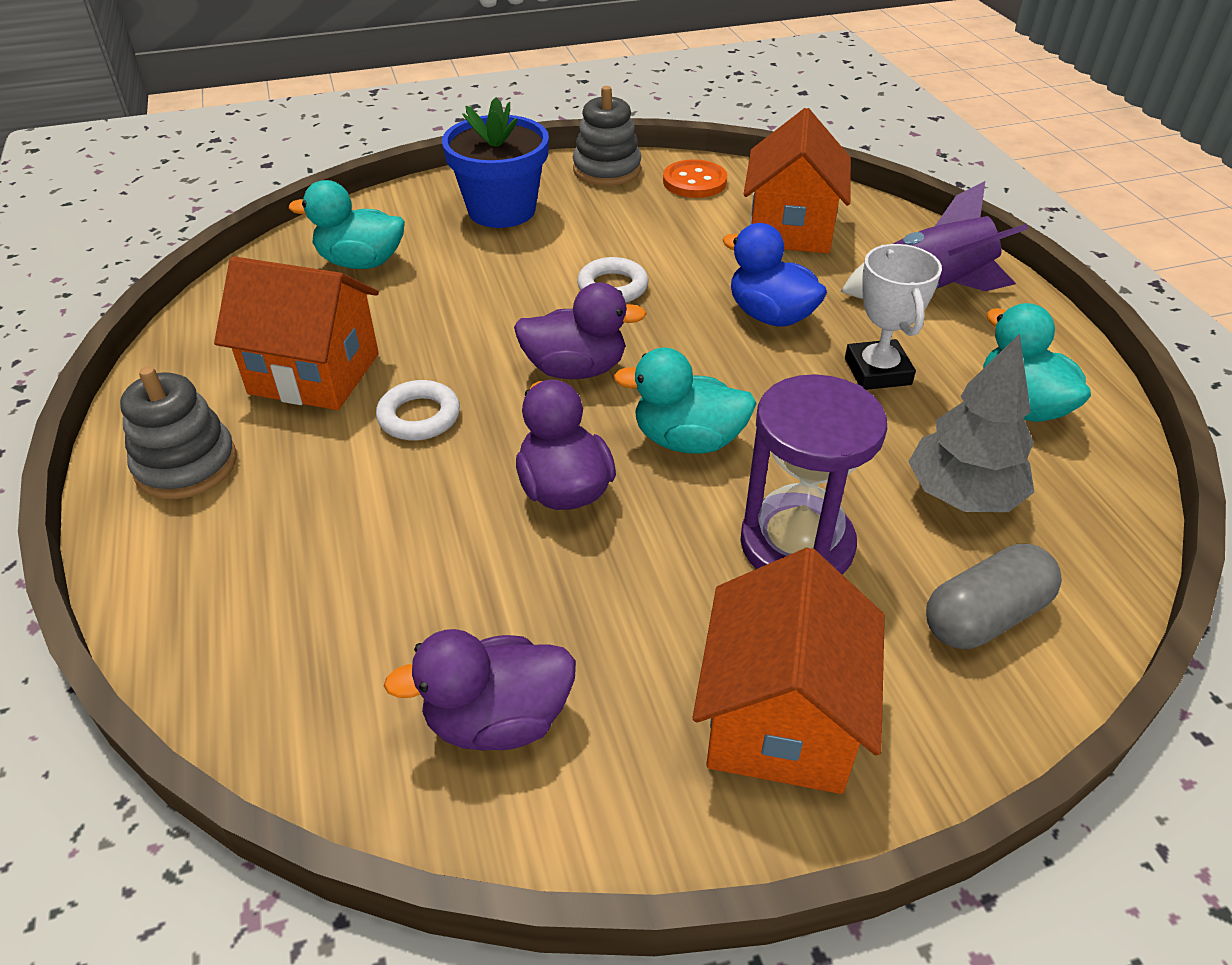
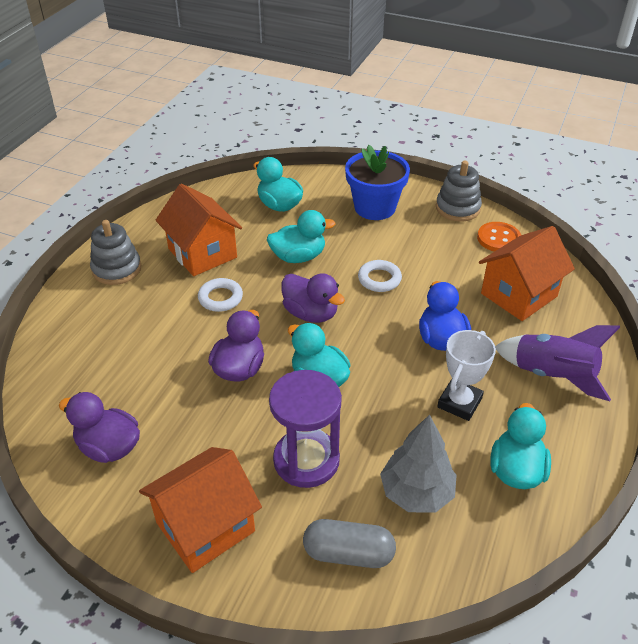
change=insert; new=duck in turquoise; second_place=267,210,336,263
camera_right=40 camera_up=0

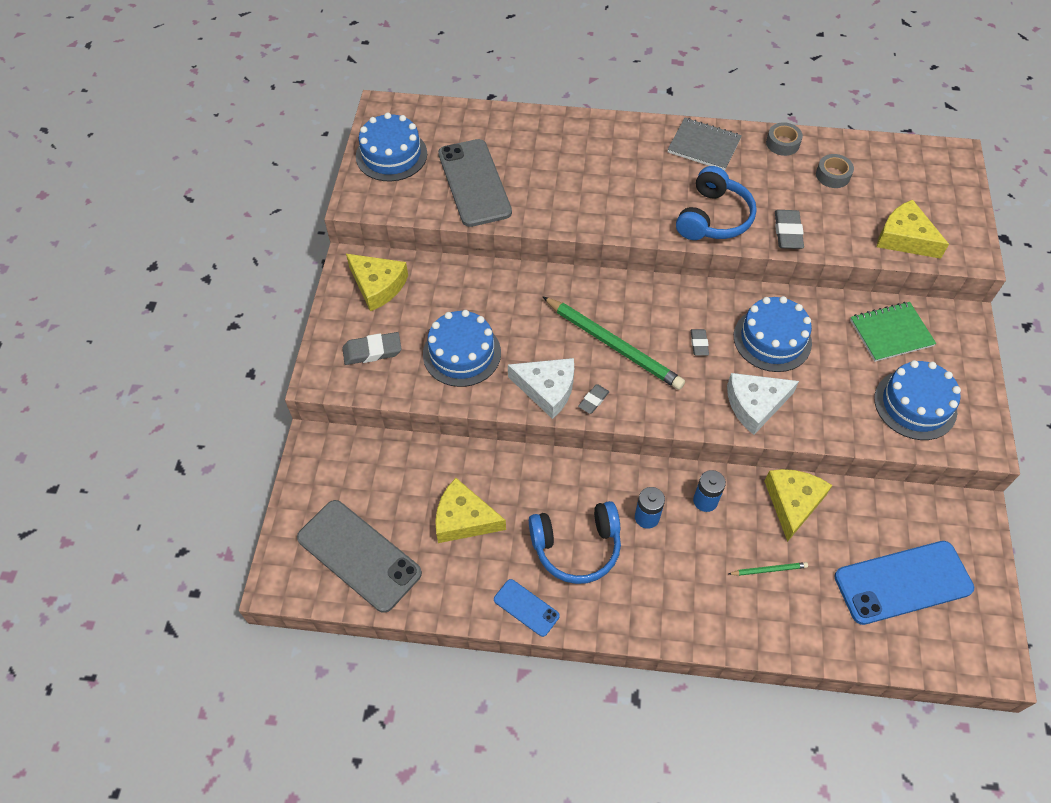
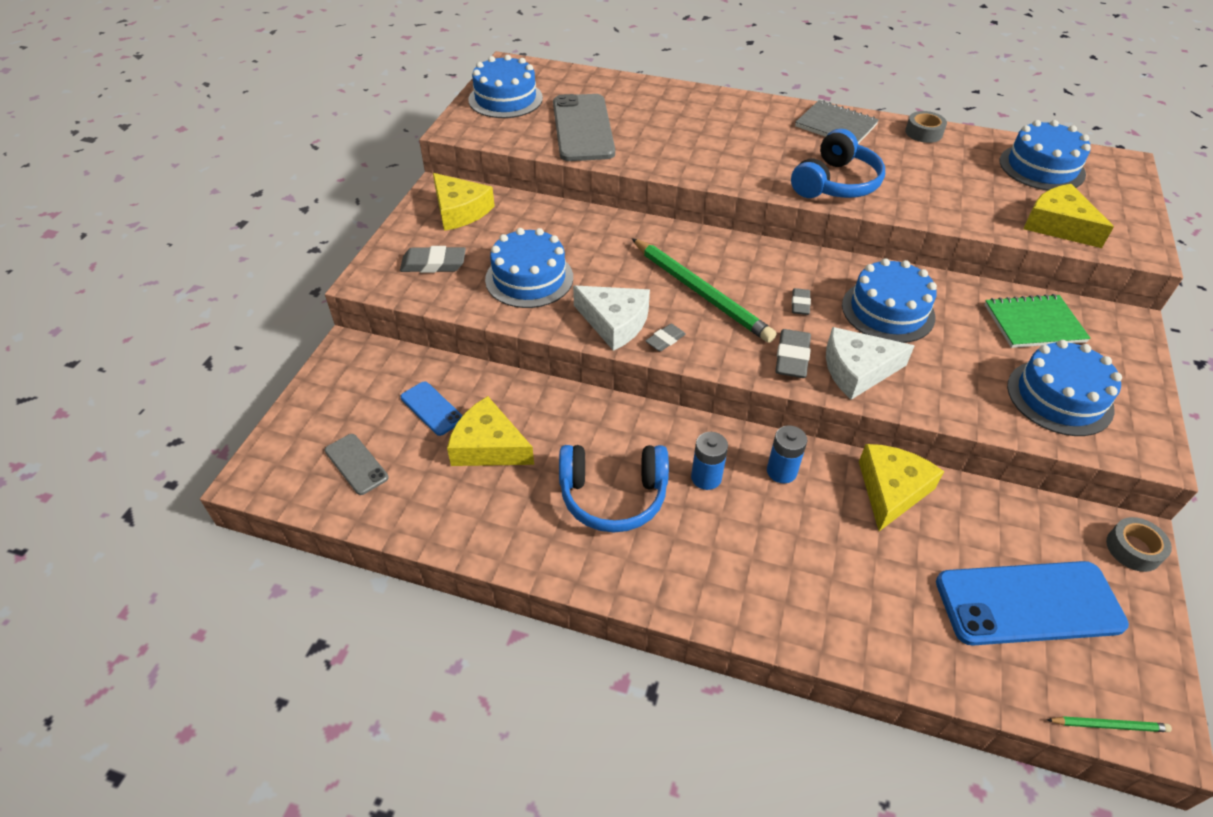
change=move; old=tape in grey; first_place=816,154,854,188; second_place=1106,517,1172,572
change=move; old=eraser in grey; first_place=775,210,804,249; second_place=775,329,811,378
change=resize; old=phone in grey; first_place=297,500,422,613; second_place=325,434,389,495; factor=0.5
change=move; old=pencil in green; first_place=728,562,808,576; second_place=1047,716,1172,732
change=move; old=phone in blue; first_place=494,579,560,637; second_place=400,382,463,436
change=insert; new=cake in blue; second_place=999,120,1091,191
camera_right=10 camera_up=-10

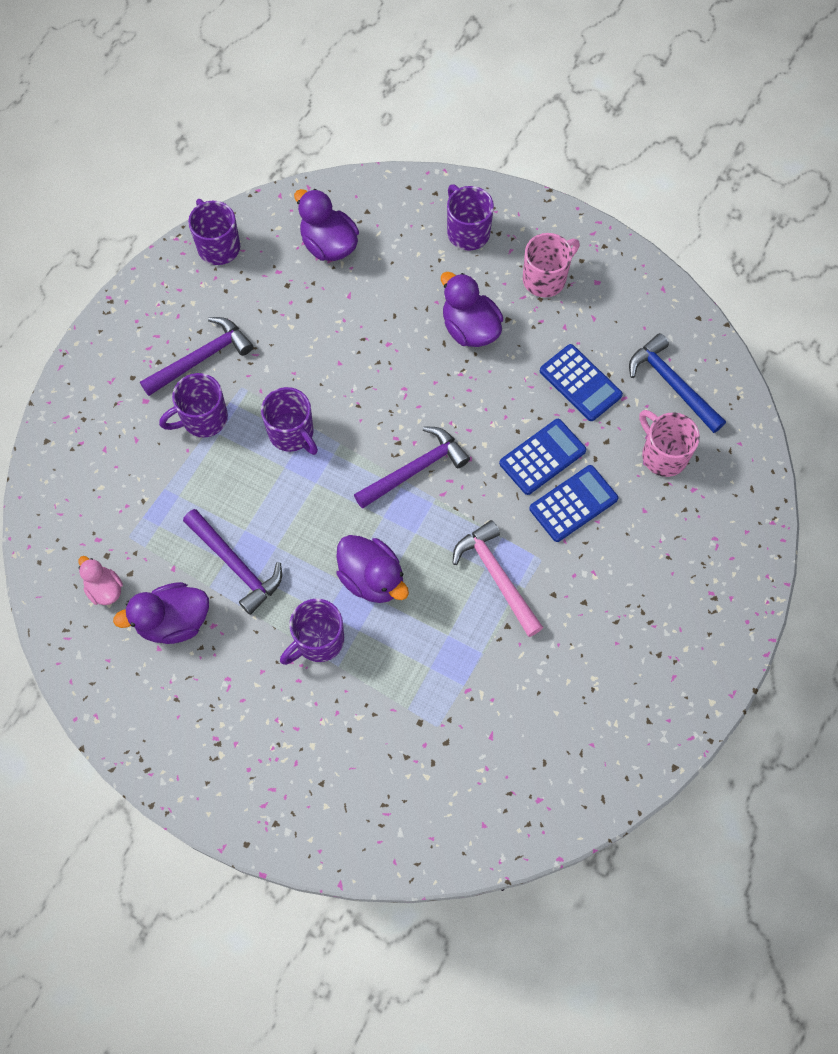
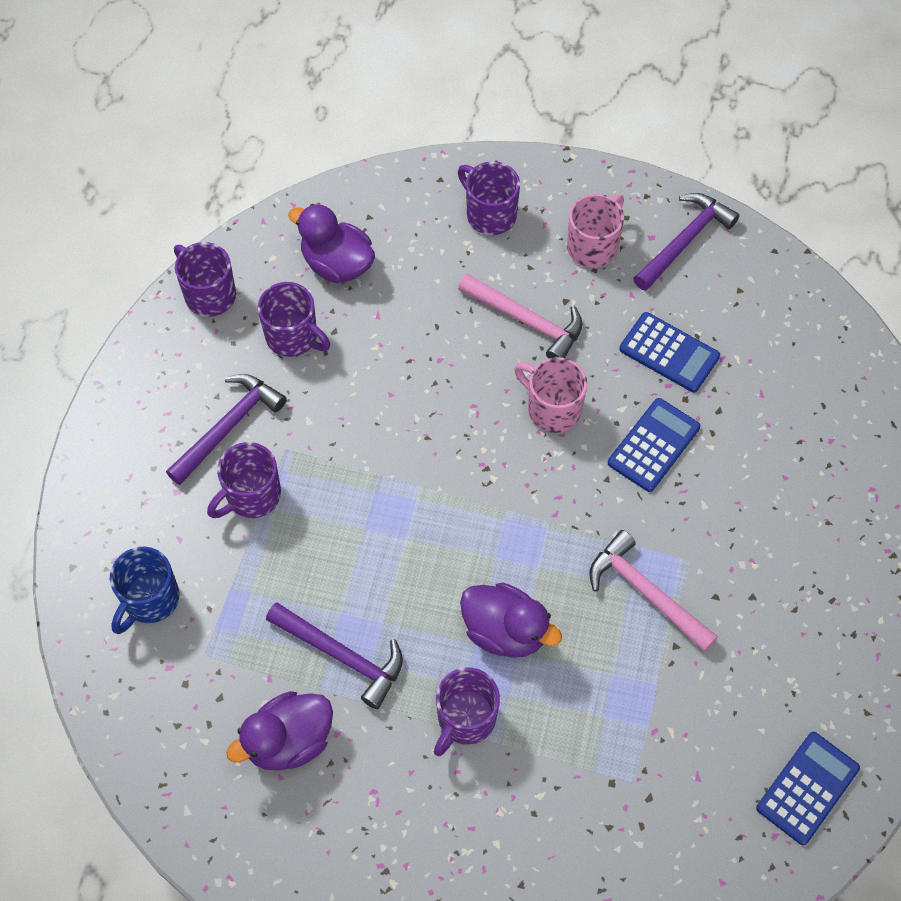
change=replace; old=duck in purple; new=hammer in pink; first_place=441,272,503,347; second_place=458,273,583,358
change=delete; old=hammer in blue; first_place=629,333,726,433
change=move; old=mug in purple; first_place=261,387,318,455; second_place=258,282,330,357
change=move; old=mug in pink; first_place=639,410,700,477; second_place=514,357,587,433
change=move; old=hammer in purple; first_place=354,427,470,509; second_place=633,193,740,291
change=move; old=calculator in blue; first_place=529,465,618,542; second_place=756,732,860,845
change=delete; old=duck in pink; first_place=78,556,123,605
change=insert; new=mug in blue; second_place=110,547,179,634
camera_right=-15 camera_up=-5

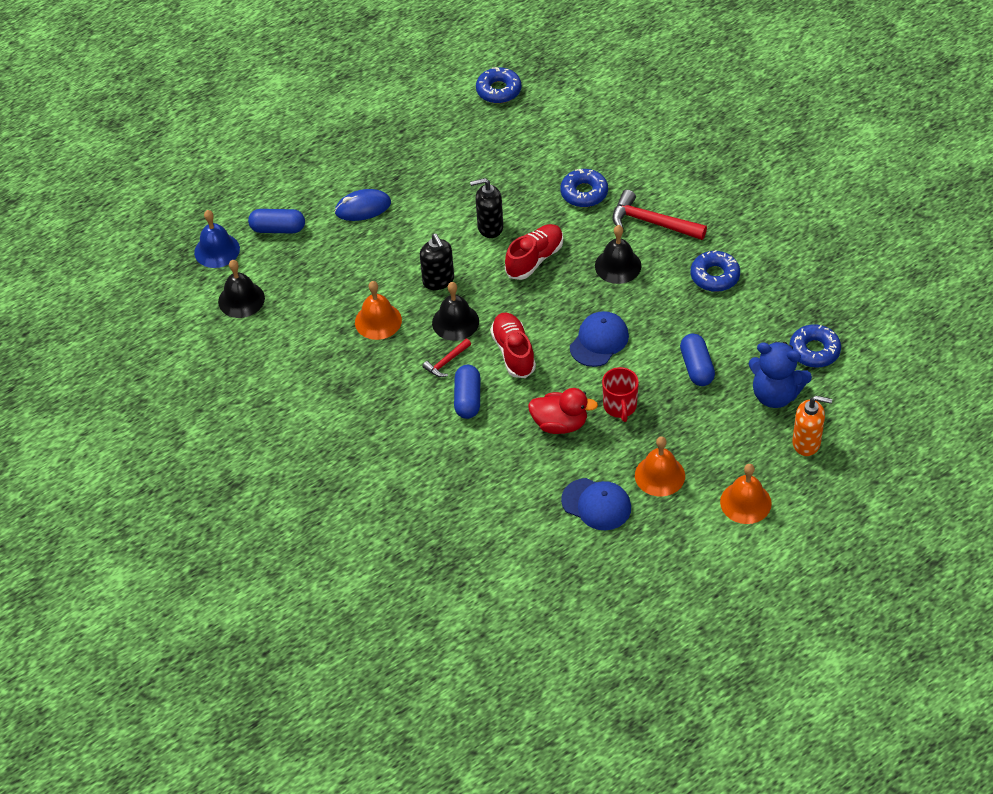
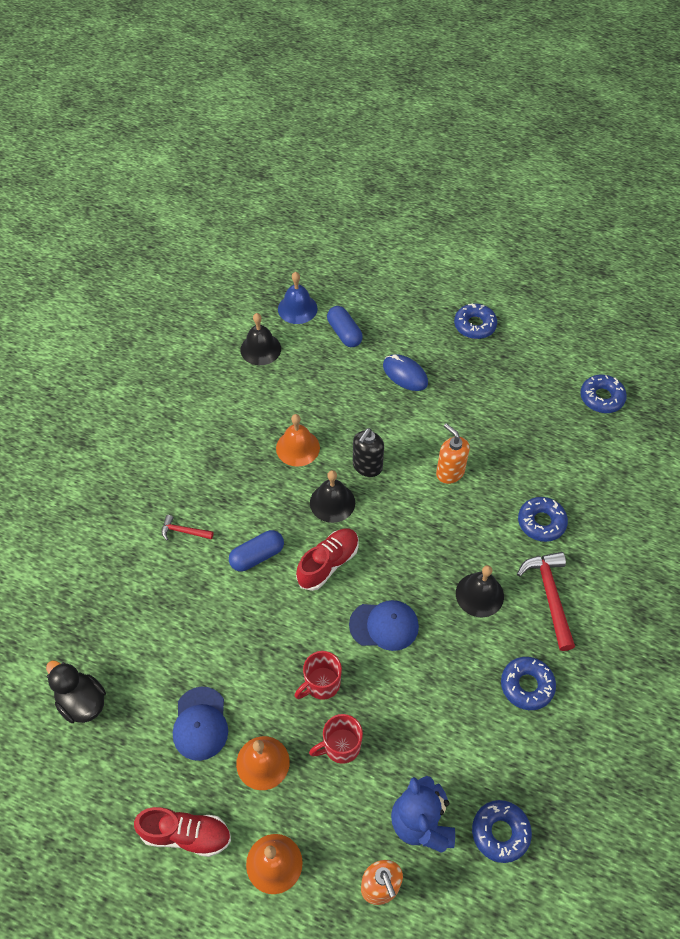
change=recolor; old=soap dispenser in black; new=soap dispenser in orange; first_place=470,178,503,238; second_place=436,423,470,484
change=move; old=shoe in red; first_place=505,224,563,280; second_place=134,807,231,857
change=delete; old=capsule in blue; first_place=680,334,715,386
change=move; old=hammer in red; first_place=422,339,471,377; second_place=162,515,214,540
change=delete; old=duck in red; first_place=528,388,598,434
change=insert; new=donut in blue; second_place=454,304,497,339
change=insert; new=duck in black; second_place=46,660,106,723
change=insert; new=mug in red; second_place=309,714,363,764
camera_right=55 camera_up=5

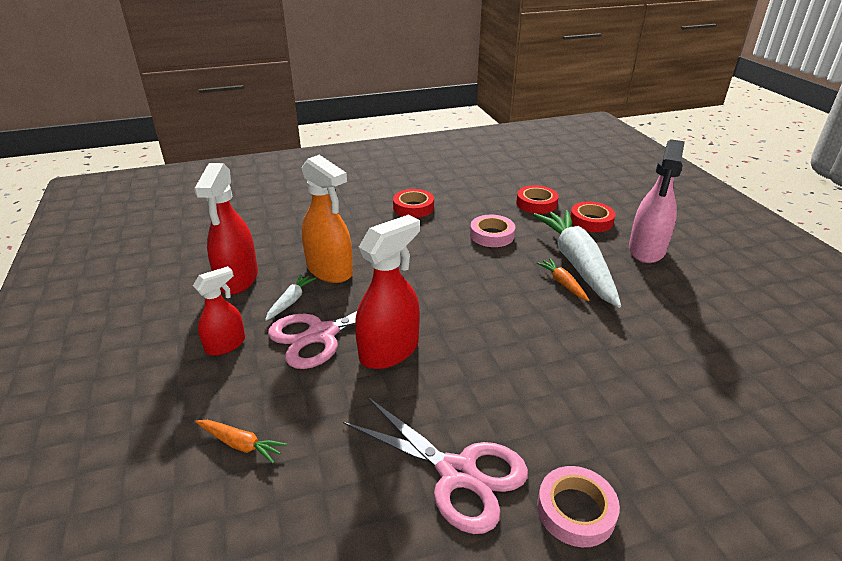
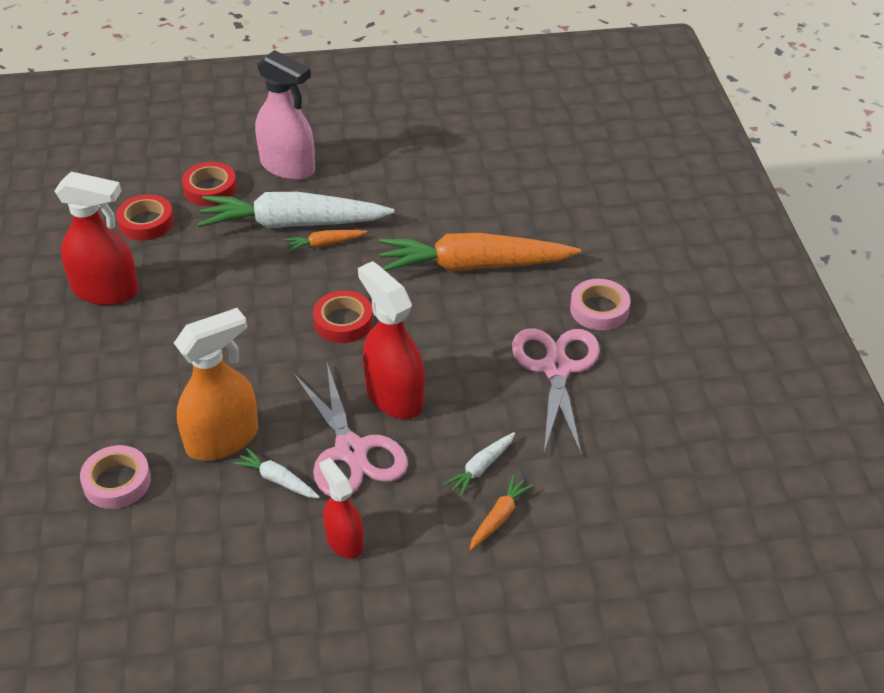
change=move; old=spray bottle in red; first_place=194,163,258,295; second_place=55,171,139,305
change=move; old=tape in red; first_place=393,189,434,218; second_place=313,290,373,343
change=move; old=tape in pink; first_place=470,215,515,247; second_place=80,445,151,509
change=rotate; old=scissors in pink; first_place=343,397,528,534; second_place=512,328,600,456; degrees=-45
change=insert; new=carrot in orange; second_place=379,233,581,272
change=insert; new=carrot in white; second_place=443,432,515,497
camera_right=-80 camera_up=10

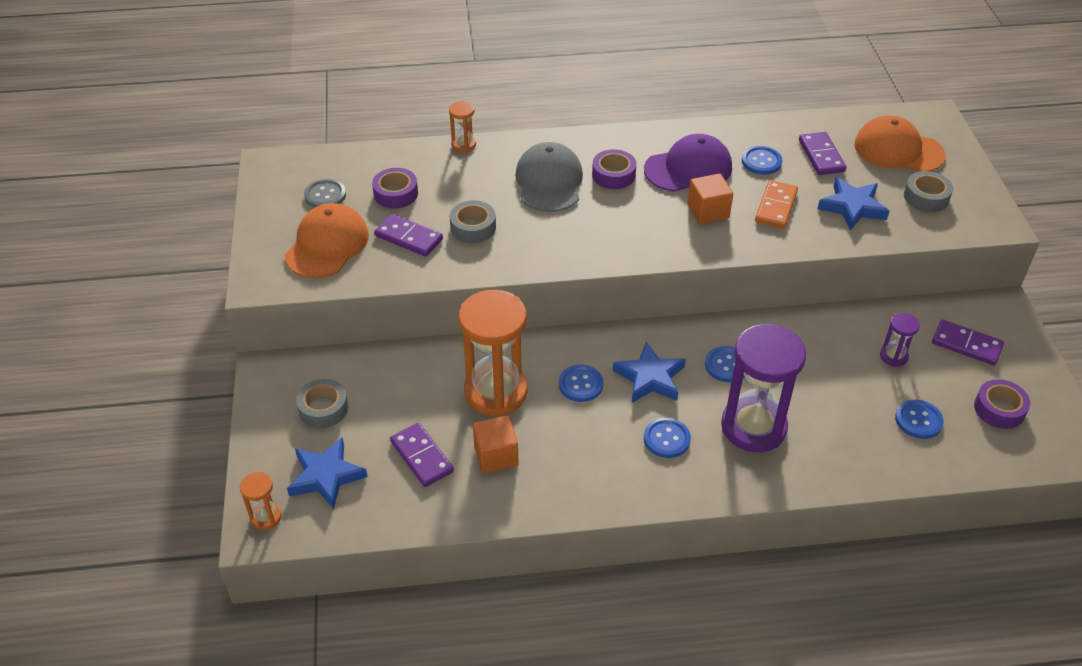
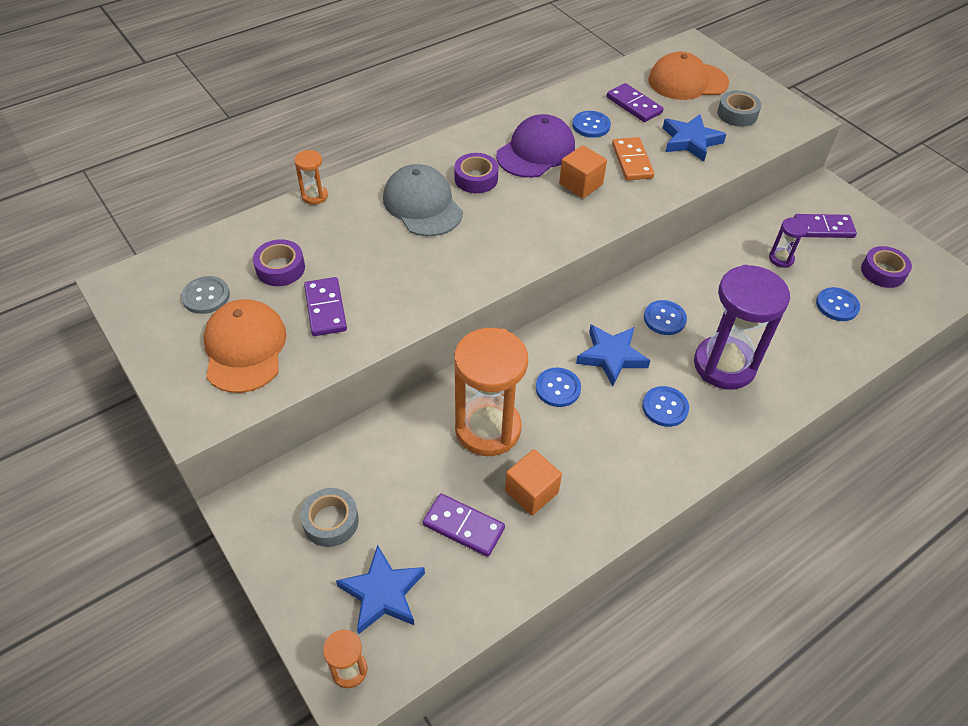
change=delete; old=tape in grey; first_place=450,200,496,243
change=rotate; old=domino in purple; first_place=374,214,443,257; second_place=304,277,347,336; degrees=75
camera_right=-30 camera_up=5

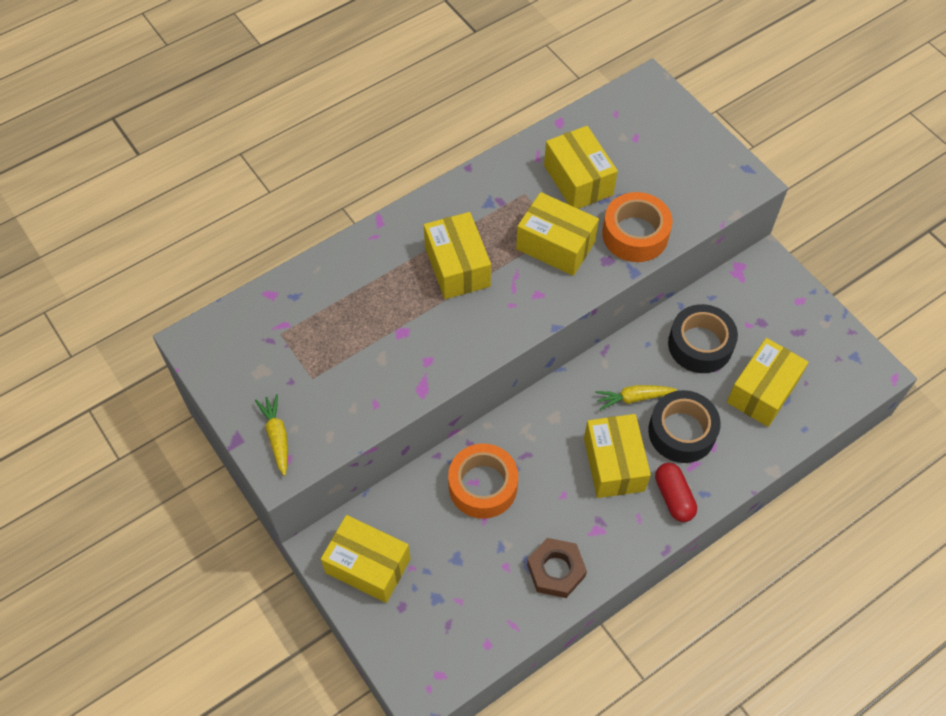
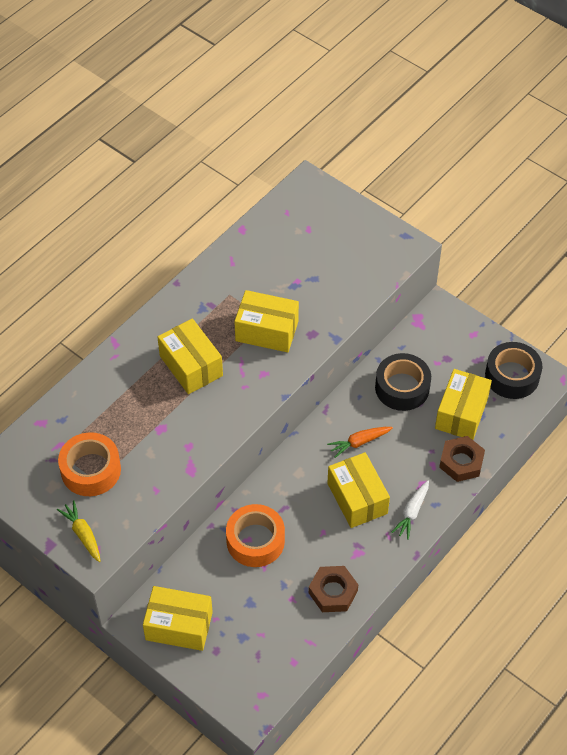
change=delete; old=box in yellow; first_place=544,126,618,209
change=move; old=tape in orange; first_place=602,192,672,262; second_place=58,432,121,496
change=recolor; old=carrot in yellow; new=carrot in orange; first_place=595,385,677,410; second_place=327,427,393,458
change=move; old=tape in black; first_place=648,390,721,463; second_place=485,342,542,399
change=replace; old=capsule in red; new=carrot in white; first_place=655,463,697,522; second_place=391,481,429,540
change=insert; new=nut in brown; second_place=439,436,485,482
camera_right=-15 camera_up=-5

